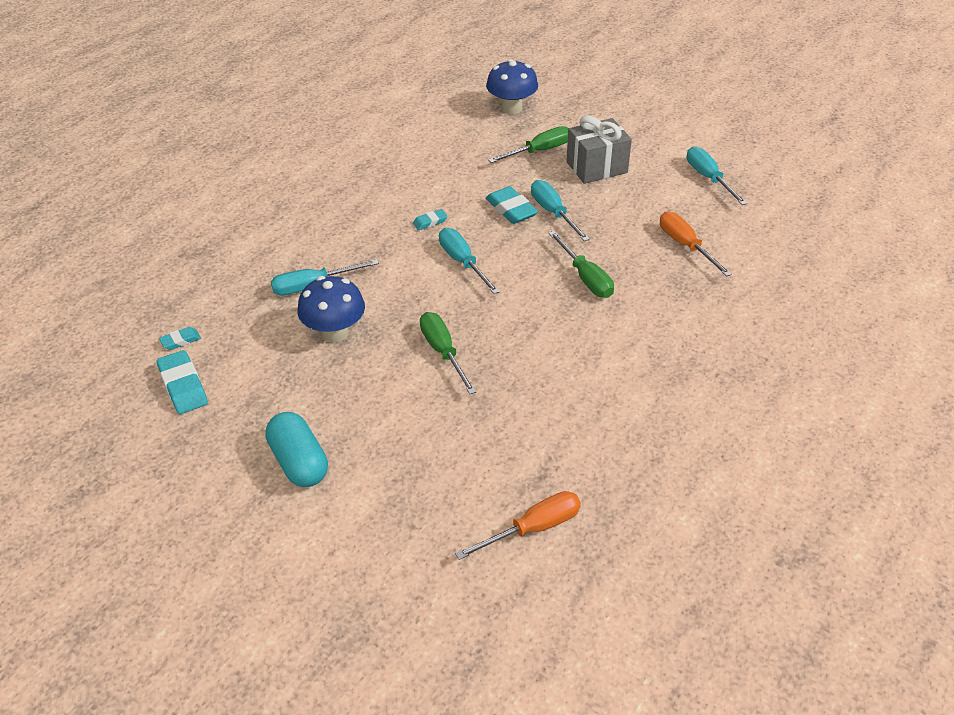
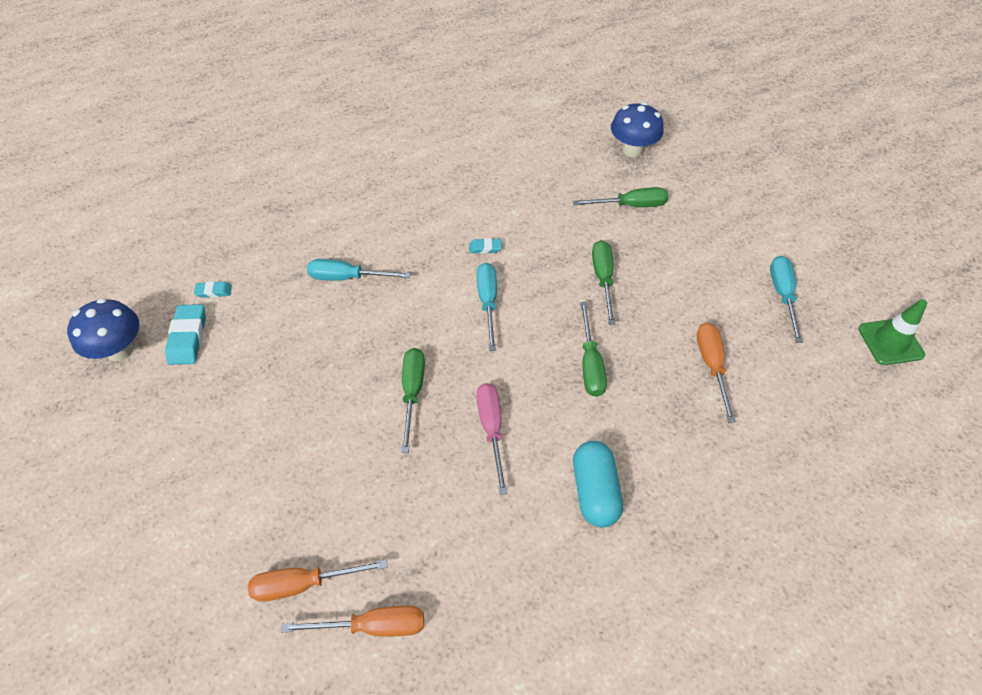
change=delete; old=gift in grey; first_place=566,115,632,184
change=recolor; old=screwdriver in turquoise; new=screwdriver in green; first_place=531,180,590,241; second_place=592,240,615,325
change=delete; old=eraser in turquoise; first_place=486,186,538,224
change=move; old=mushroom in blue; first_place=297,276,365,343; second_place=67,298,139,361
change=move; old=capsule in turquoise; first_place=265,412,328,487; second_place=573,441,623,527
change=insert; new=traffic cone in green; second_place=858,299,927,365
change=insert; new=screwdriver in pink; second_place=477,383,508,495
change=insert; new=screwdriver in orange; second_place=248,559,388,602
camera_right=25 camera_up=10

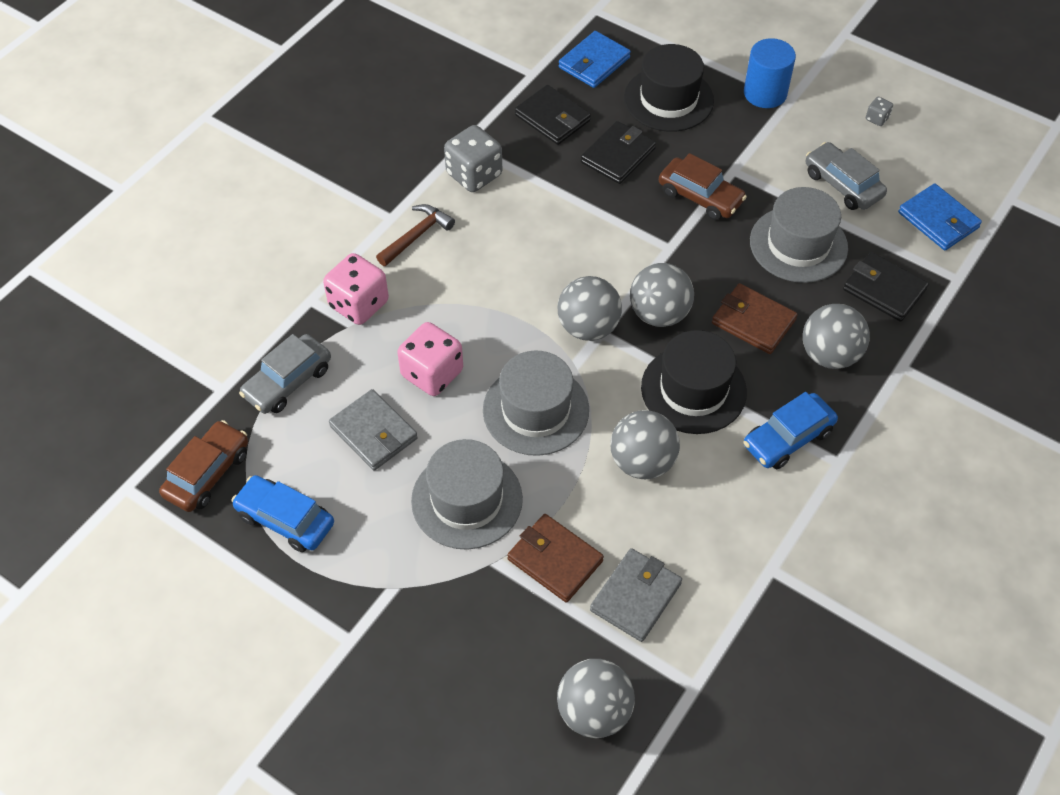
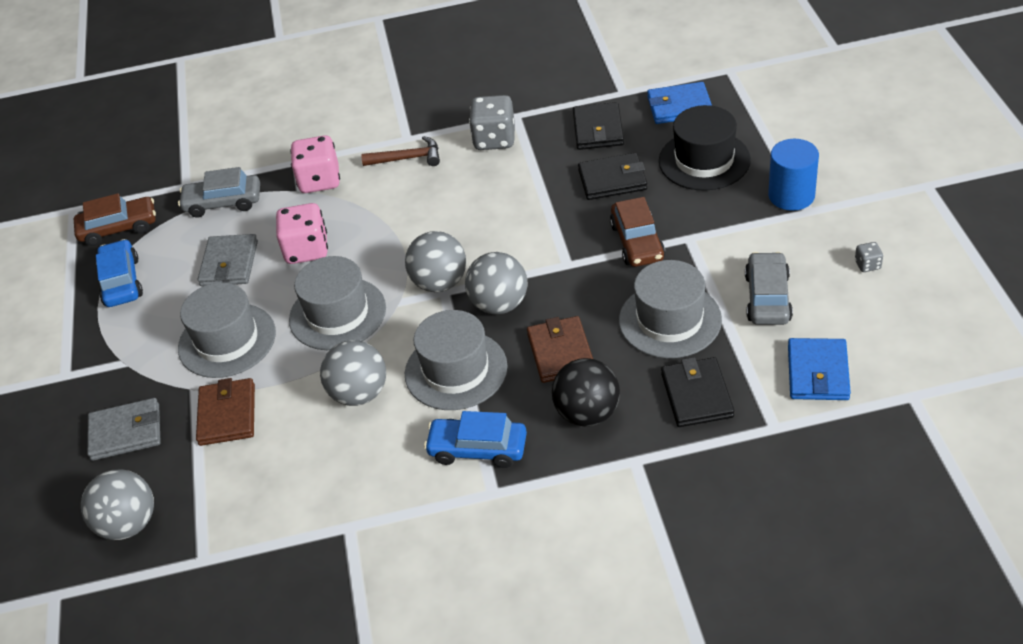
change=recolor; old=ball in grey; new=ball in black; first_place=803,304,870,369; second_place=552,358,620,427
change=recolor; old=hat in black; new=hat in grey; first_place=641,330,747,434; second_place=405,310,507,410
change=move; old=wallet in grey; first_place=590,548,682,642; second_place=87,398,161,461
camera_right=50 camera_up=-10

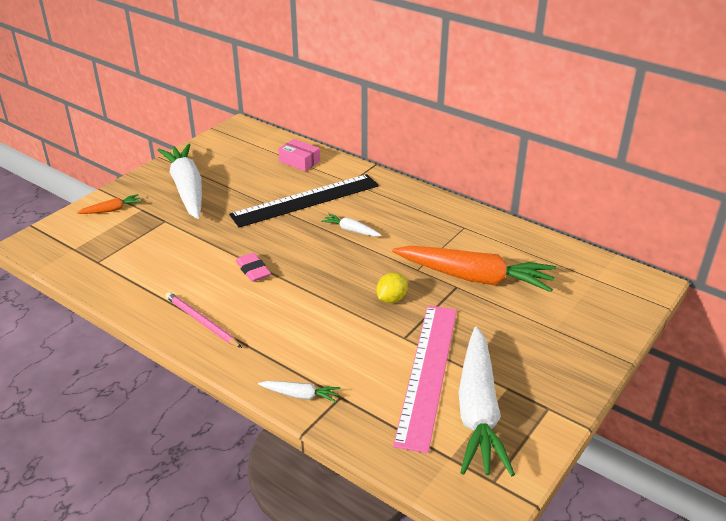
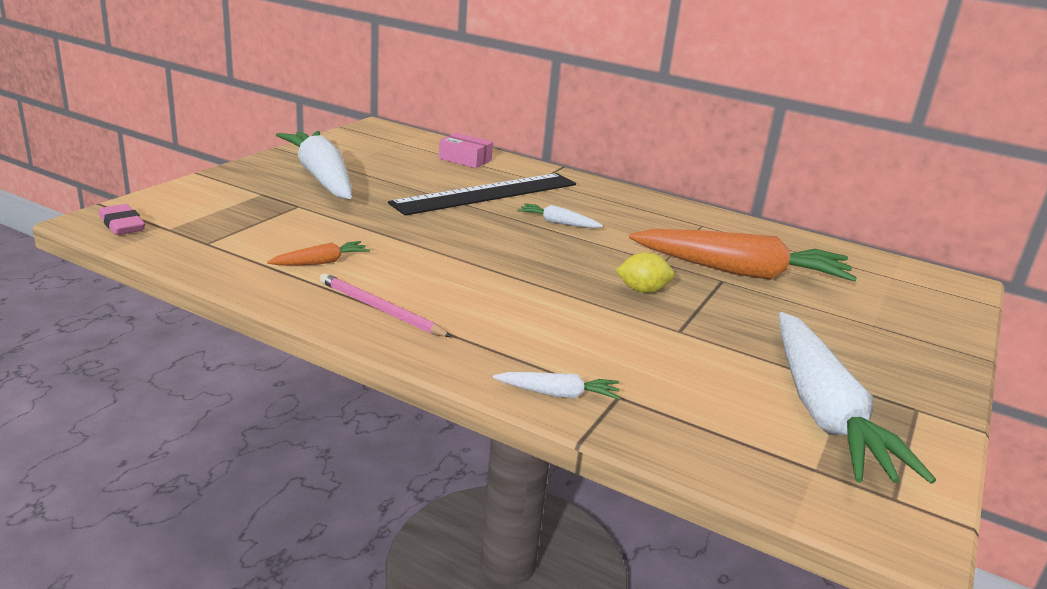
change=move; old=carrot in orange; first_place=77,194,142,214; second_place=267,241,370,265
change=move; old=eraser in pink; first_place=236,253,271,282; second_place=99,204,145,235
change=rotate; old=lemon in yellow; first_place=376,273,407,303; second_place=616,252,674,293; degrees=60
change=delete; old=ruler in pink; first_place=393,305,457,453
camera_right=-10 camera_up=-10

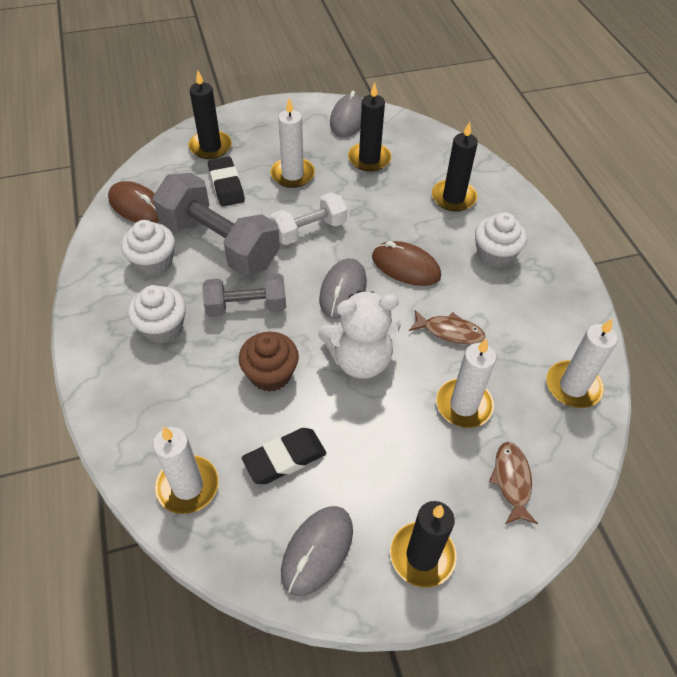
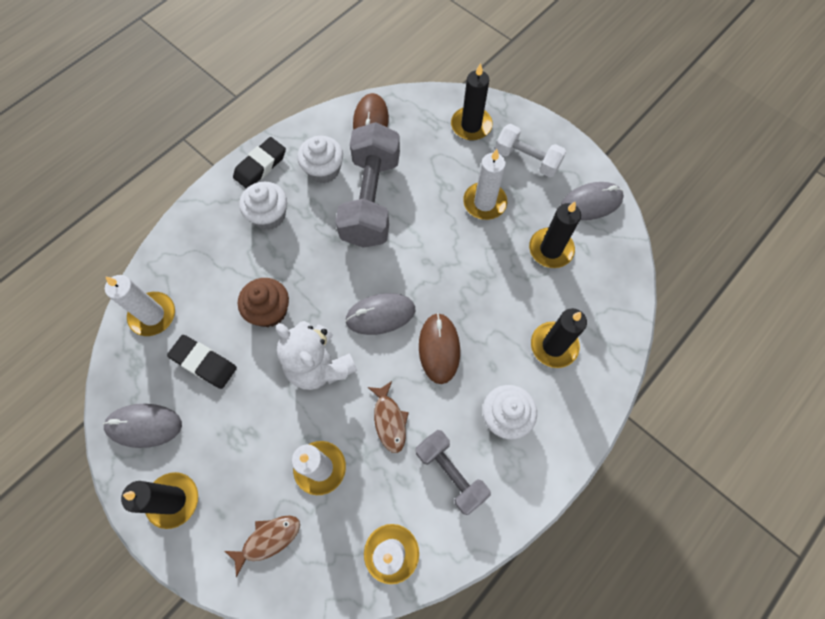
change=move; old=eraser in black; first_place=208,156,245,206; second_place=233,137,286,188
change=move; old=dumbbell in white; first_place=270,192,347,245; second_place=495,124,566,177
change=move; old=dumbbell in grey; first_place=202,274,286,317; second_place=416,430,491,515
camera_right=60 camera_up=15

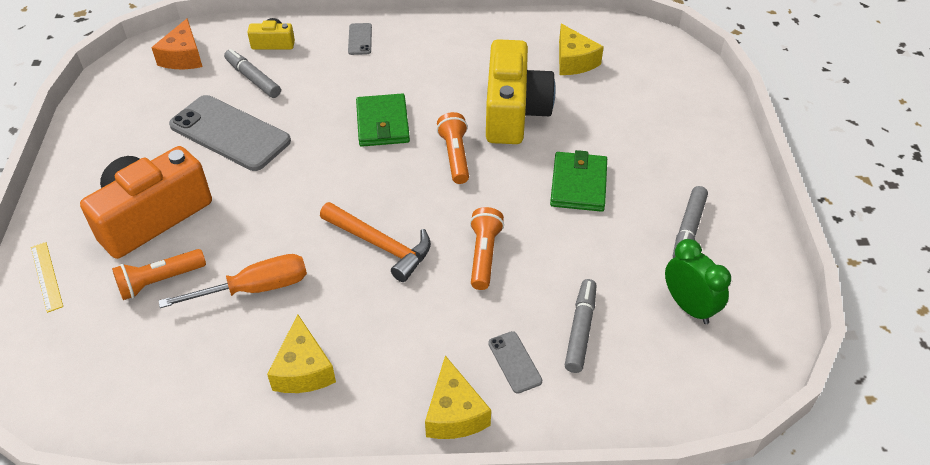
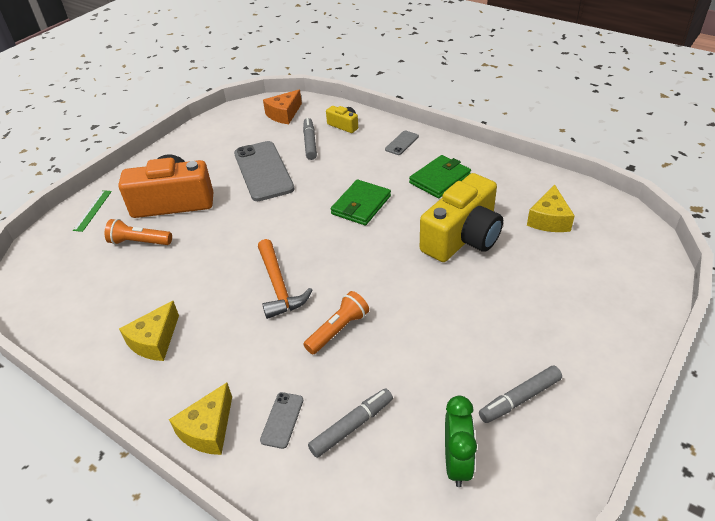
change=delete; old=flashlight in orange; first_place=437,112,469,184
change=move; old=wallet in green; first_place=550,150,607,212; second_place=409,155,471,198
change=recolor; old=ruler in yellow; new=ruler in green; first_place=31,242,63,313; second_place=73,190,112,232
change=delete; old=screwdriver in orange; first_place=159,254,307,308
camera_right=40 camera_up=-5

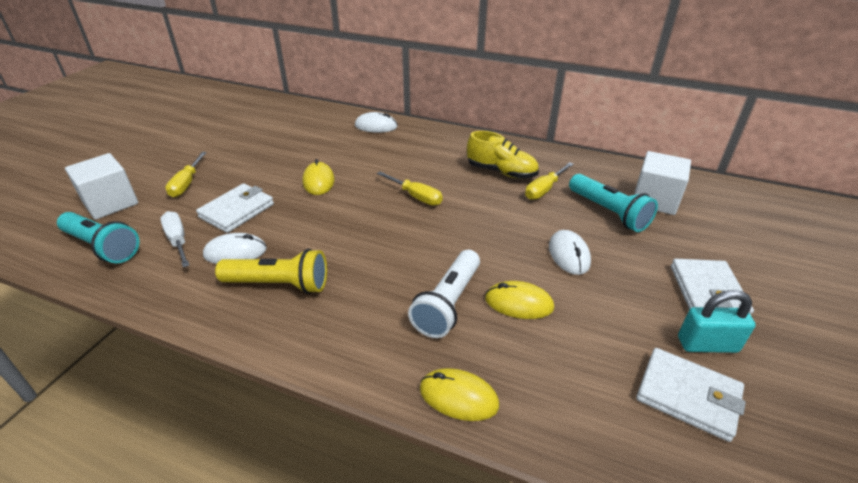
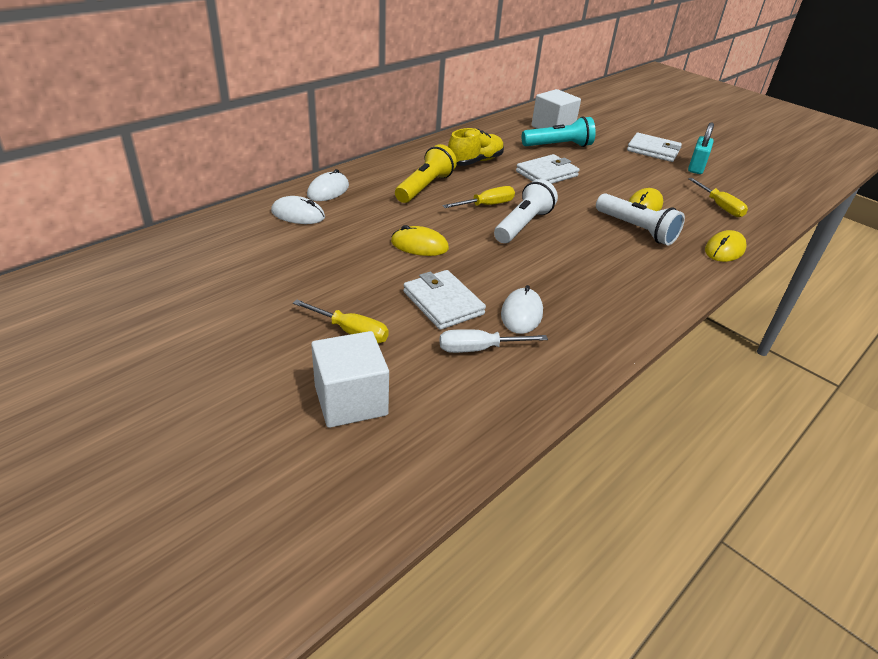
change=move; old=screwdriver in yellow; first_place=525,162,574,200; second_place=688,178,748,217
change=delete; old=flashlight in turquoise; first_place=57,212,140,263
change=move; old=mouse in white; first_place=549,230,591,275; second_place=271,196,325,224
change=move; old=flashlight in yellow; first_place=215,249,327,294; second_place=395,144,457,203
change=move; old=wallet in white; first_place=636,348,746,442; second_place=516,154,580,184
change=insert; new=flashlight in white; second_place=494,179,558,243
camera_right=-70 camera_up=0

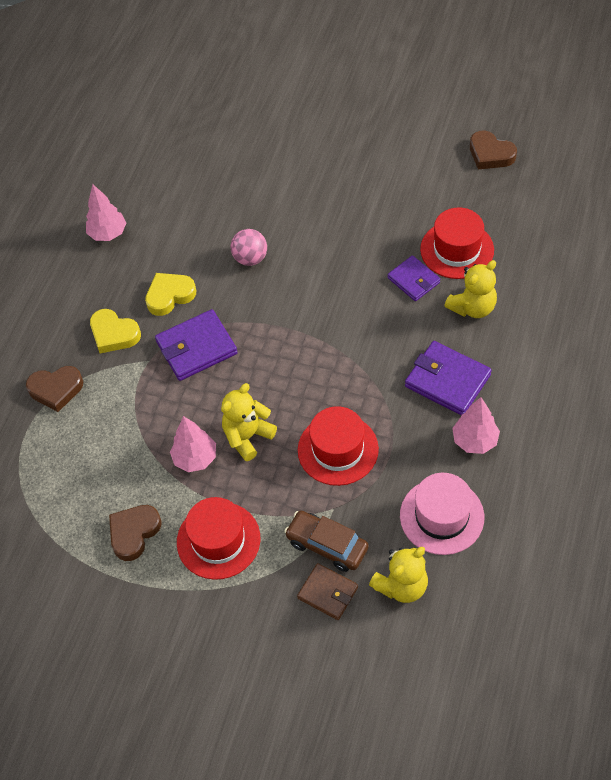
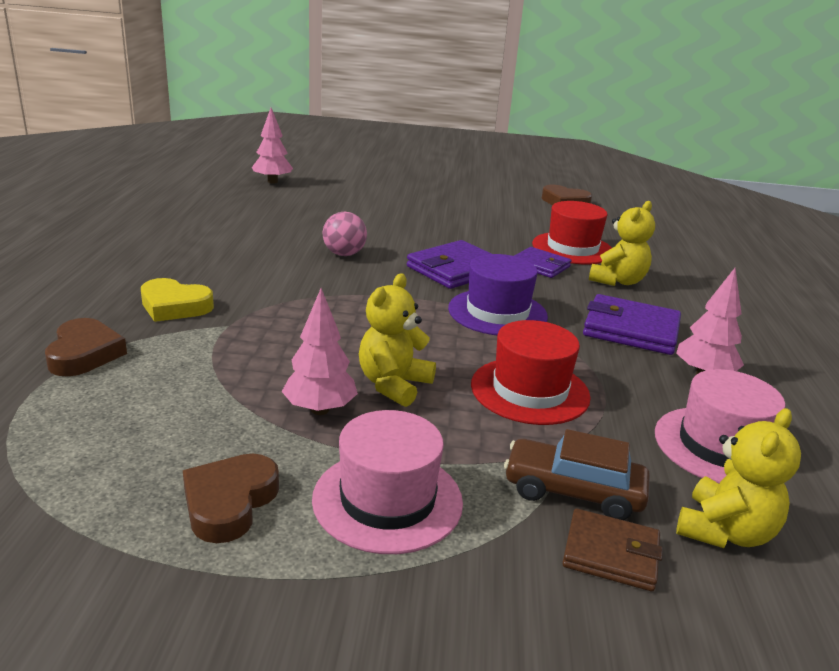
change=move; old=tree in pink; first_place=86,184,126,241; second_place=252,108,293,184
change=delete; old=heart in yellow; first_place=145,273,196,316
change=move; old=wallet in purple; first_place=155,309,238,381; second_place=407,240,492,289
change=rotate; old=heart in brown; first_place=26,366,83,412; second_place=45,318,127,377; degrees=-75
change=recolor; old=hat in red; new=hat in pink; first_place=177,497,260,580; second_place=312,410,463,554
change=insert; new=hat in purple; second_place=448,254,548,335
camera_right=-20 camera_up=-30

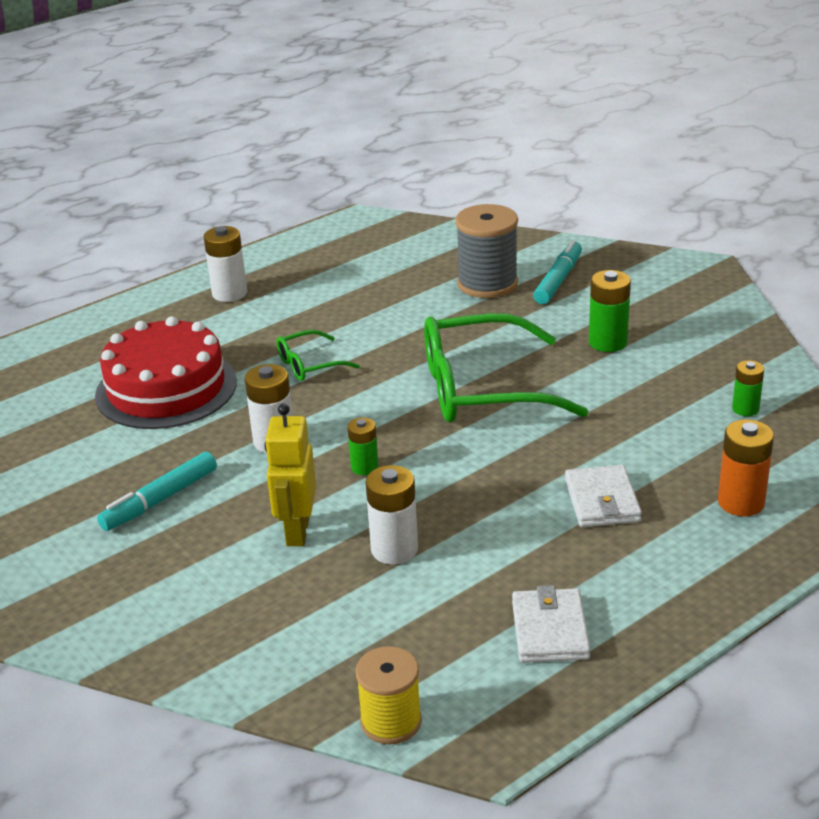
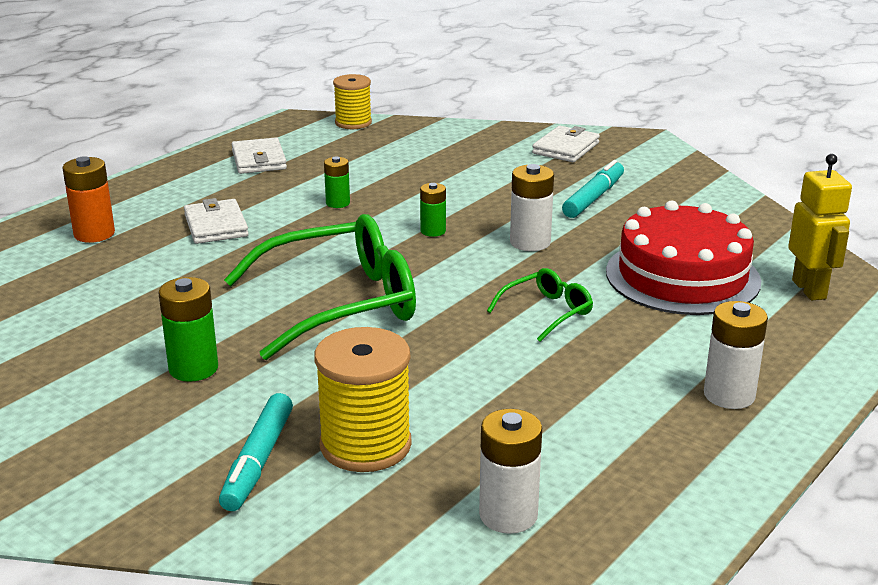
change=recolor; old=spool in grey; new=spool in yellow; first_place=455,204,518,298; second_place=314,327,412,472
change=move; old=battery in green; first_place=732,360,764,416; second_place=324,156,350,208
change=move; old=robot in yellow; first_place=265,403,316,546; second_place=788,154,852,300
change=move; old=battery in white; first_place=366,465,418,565; second_place=479,409,542,534
change=insert; new=wallet in white; second_place=532,126,600,162
camera_right=165 camera_up=-5

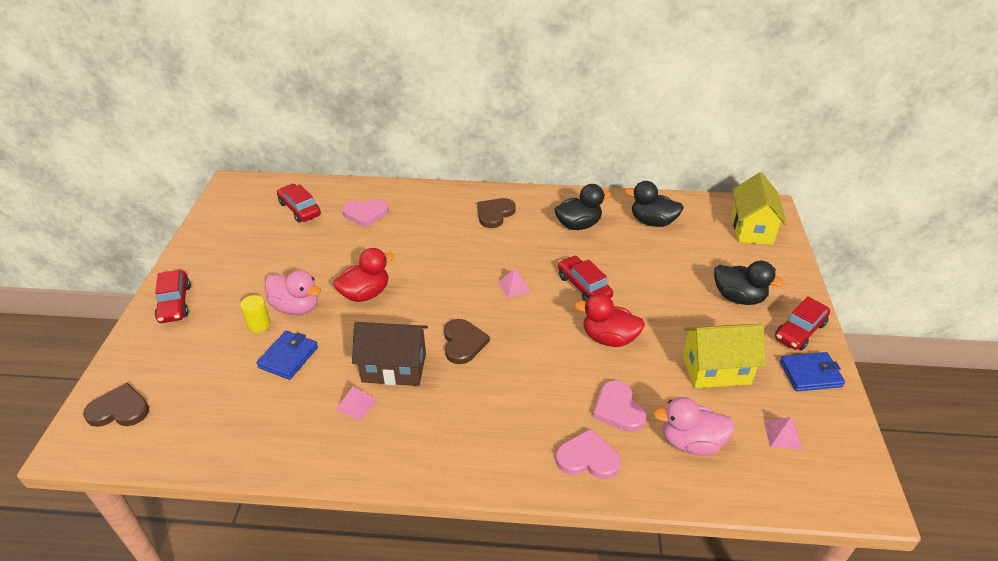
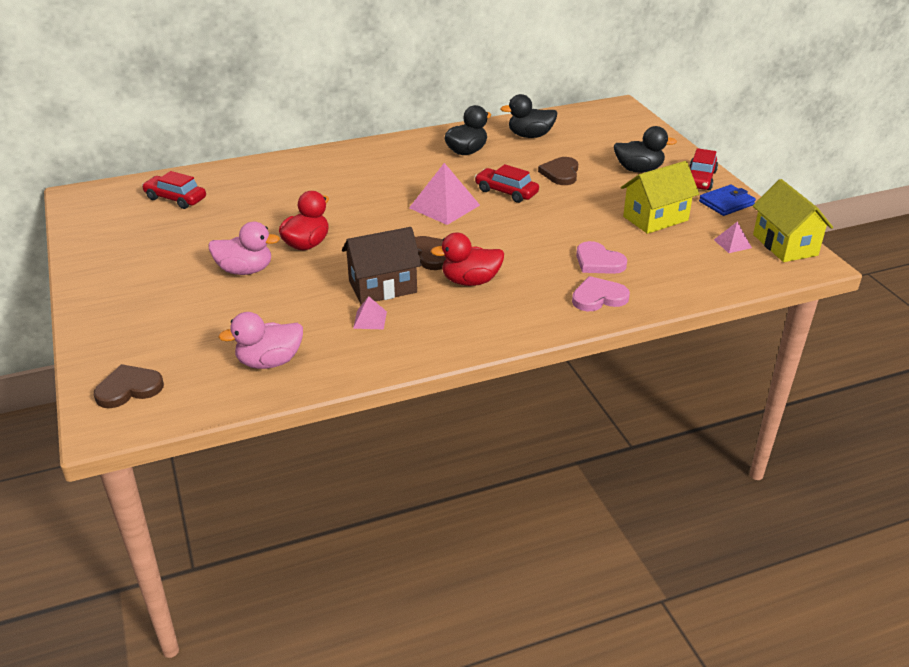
change=move; old=house in yellow; first_place=732,172,787,245; second_place=753,179,833,262
change=move; old=heart in brown; first_place=477,198,516,228; second_place=538,157,578,185
change=delete; old=heart in pink; first_place=342,199,389,227
change=resize; old=pyramid in pink; first_place=497,268,531,298; second_place=409,163,480,225; factor=1.99
change=delete; old=car in red; first_place=155,270,191,323
change=move; old=duck in red; first_place=574,293,645,347; second_place=431,232,504,286
change=delete; old=cylinder in yellow; first_place=240,295,271,333
change=delete; old=wallet in blue; first_place=256,331,318,380
change=move; old=duck in pink; first_place=653,397,735,455; second_place=218,312,303,369
camera_right=-25 camera_up=-5

